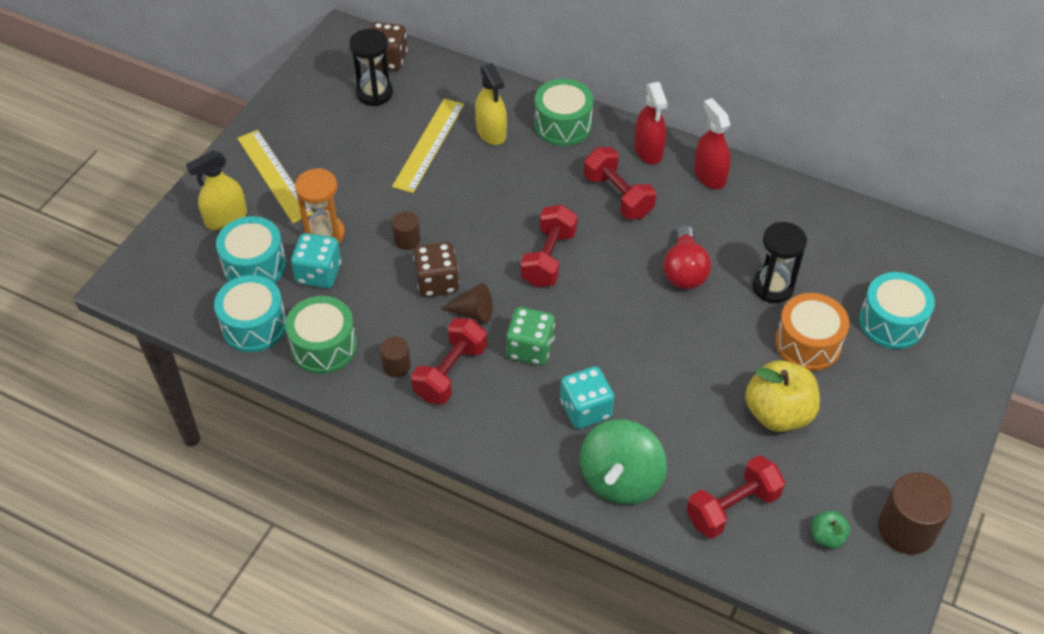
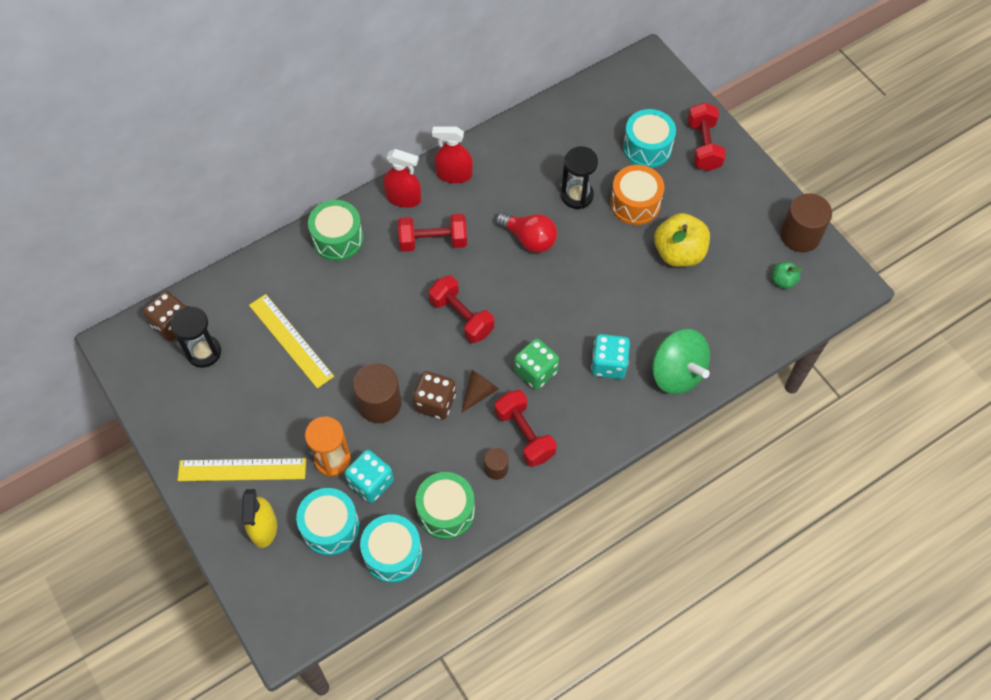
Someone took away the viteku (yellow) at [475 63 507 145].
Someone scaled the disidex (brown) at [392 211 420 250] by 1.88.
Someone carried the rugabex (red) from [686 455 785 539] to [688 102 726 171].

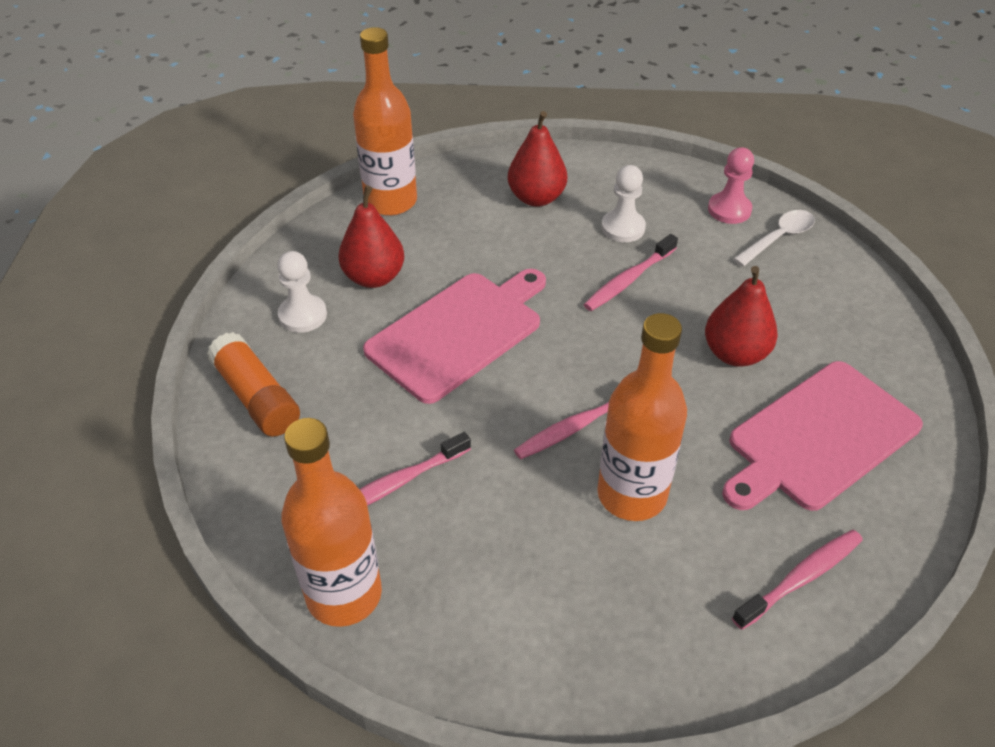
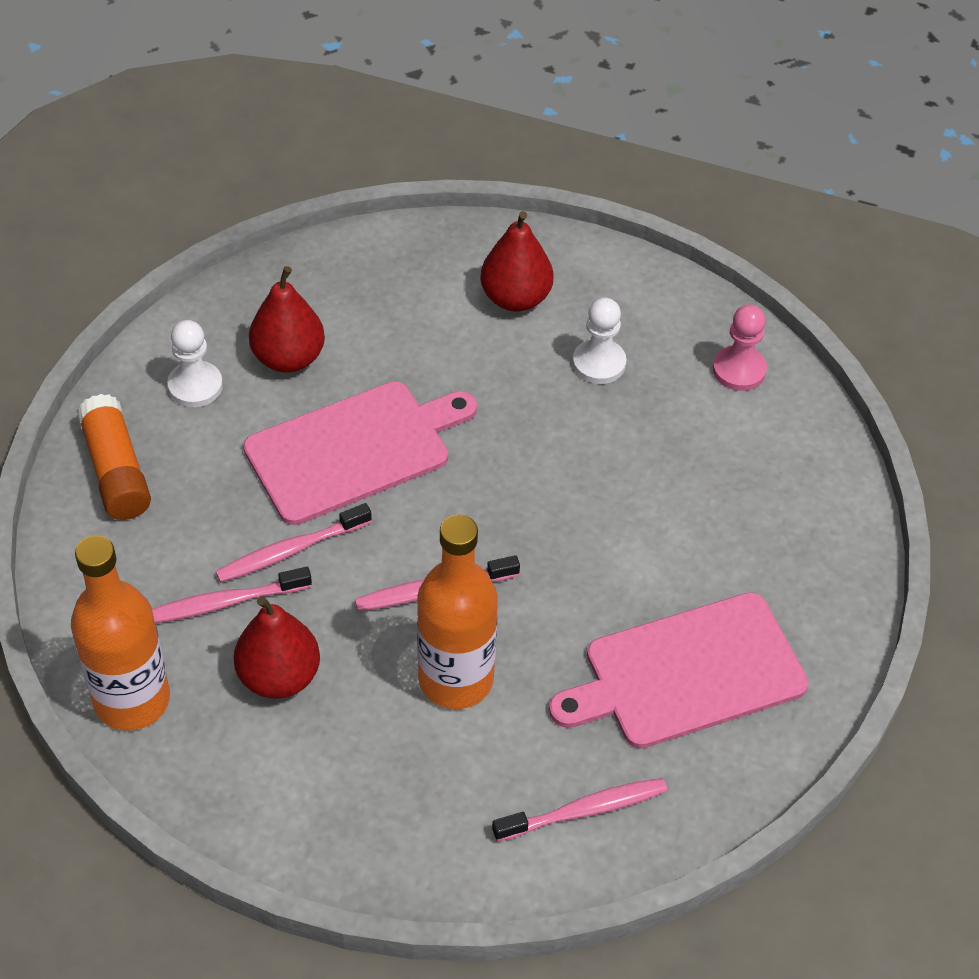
Someone took away the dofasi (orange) at [353 27 417 216].
Someone took away the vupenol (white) at [733 210 815 266].
Someone carried the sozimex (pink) from [583 234 678 311] to [215 503 372 582].
Someone carried the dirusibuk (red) from [705 266 778 367] to [234 596 320 699].

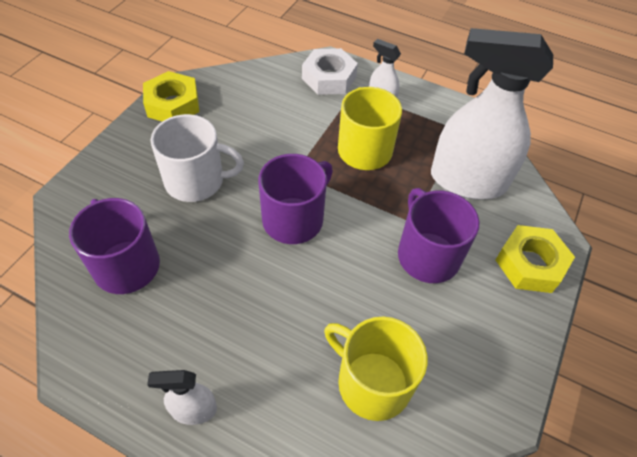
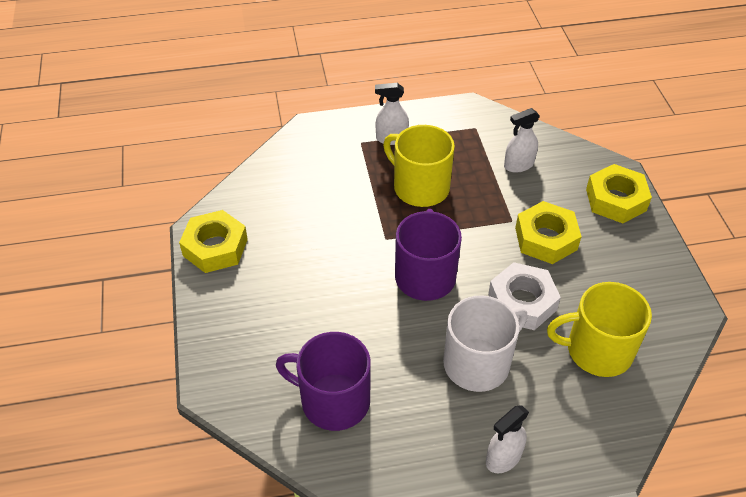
Someone scaled the viteku (white) at [431 28 553 200] by 0.44.
Someone carried the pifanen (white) from [302 48 358 95] to [488 262 561 330].
Someone carried the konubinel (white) from [151 114 244 202] to [443 295 528 392].
Someone swapped the konubinel (purple) at [398 188 480 283] for the pifanen (yellow) at [515 201 582 264].

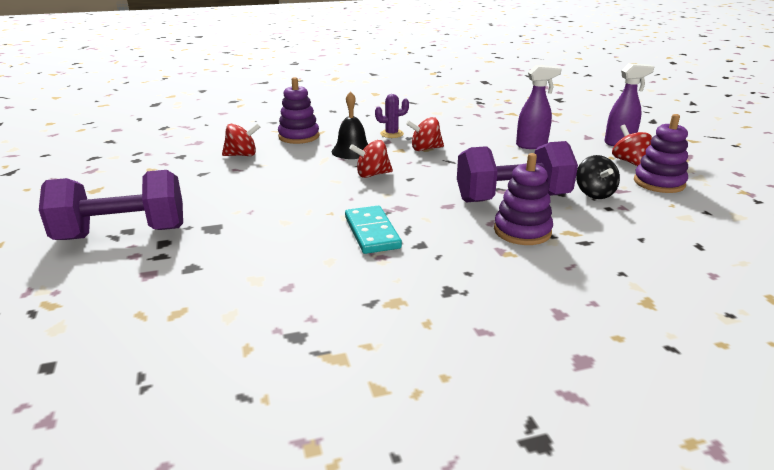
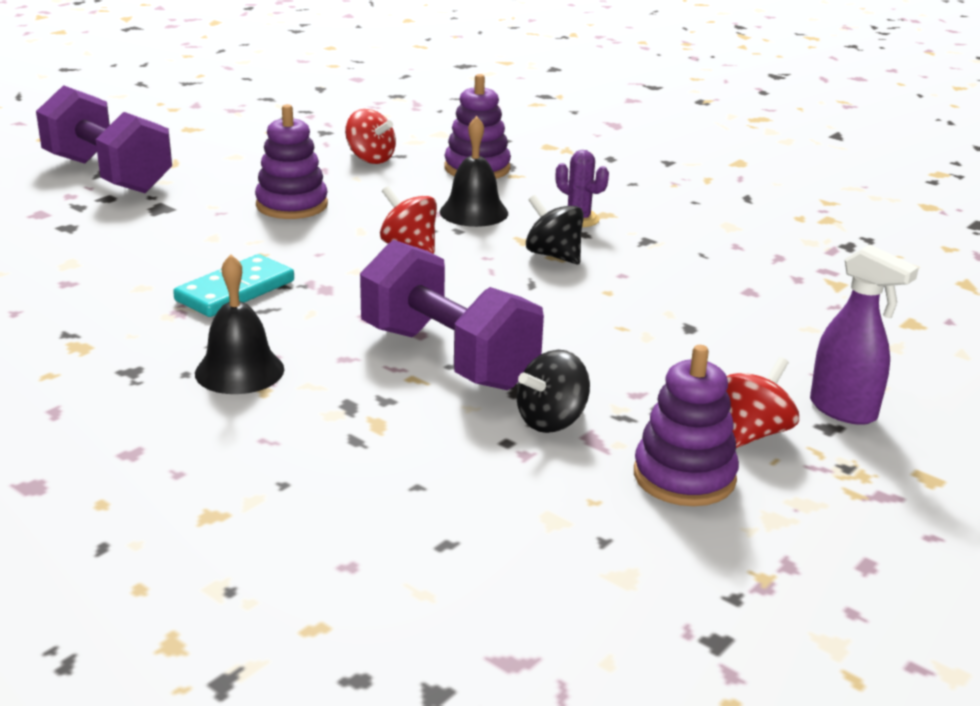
Someone took away the viteku (purple) at [516 65 561 149].
Someone repainted the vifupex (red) at [406 117 444 151], which became the vifupex (black) at [526 195 584 264].
Someone carried the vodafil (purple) from [494 153 553 245] to [255 104 328 219].
Someone put down the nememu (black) at [195 254 284 394].

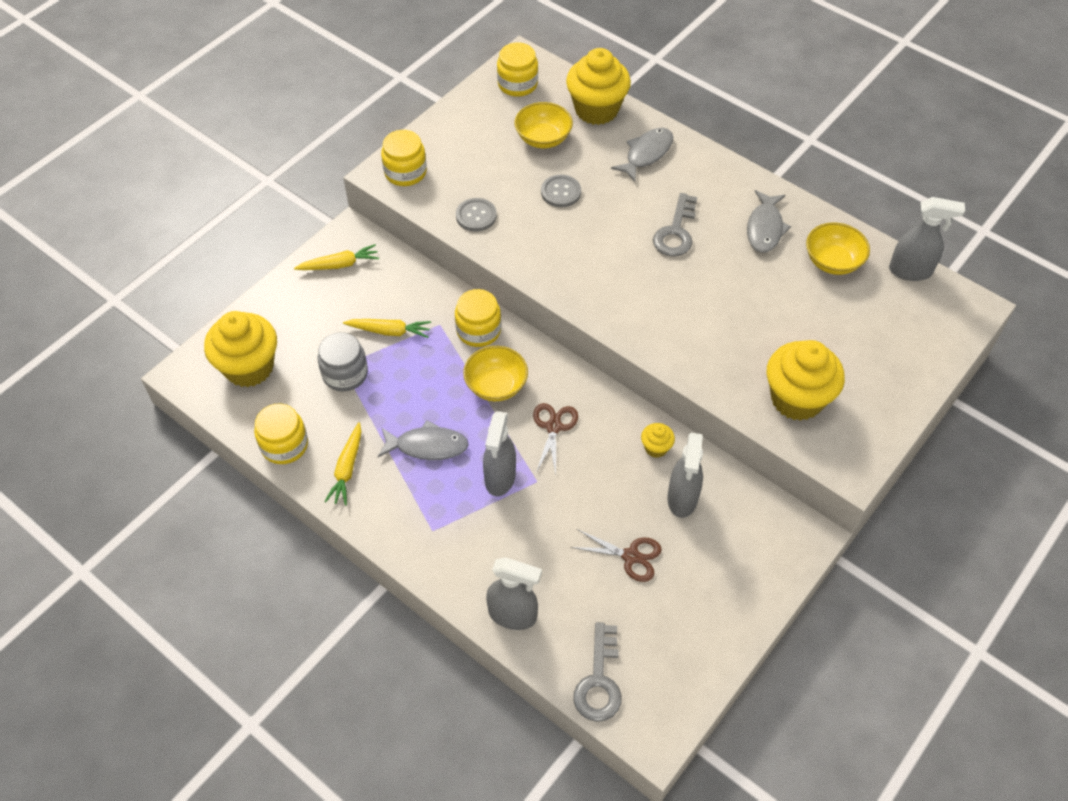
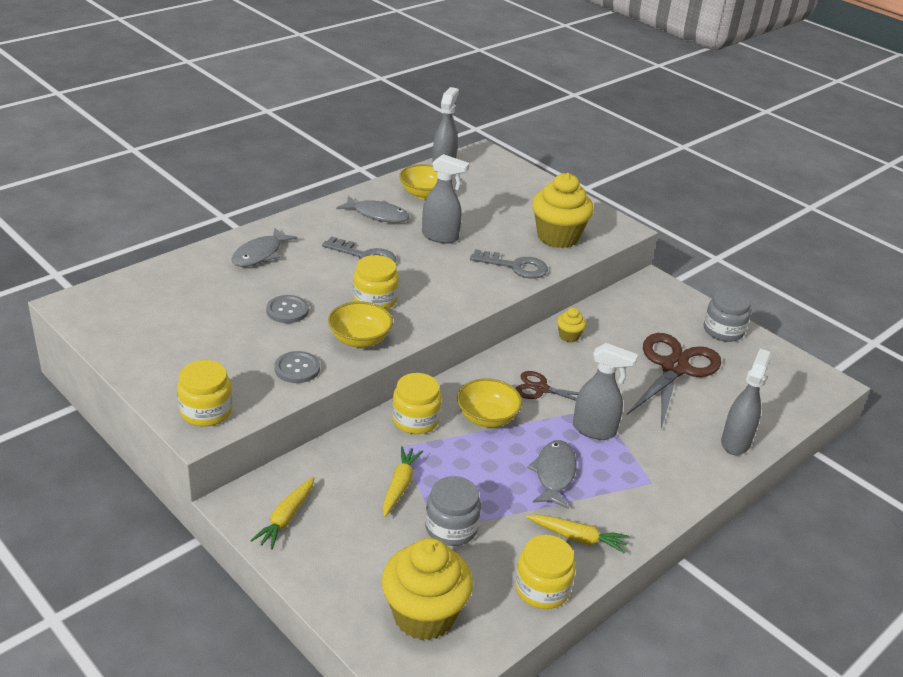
Someone carried the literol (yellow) from [497 42 538 97] to [353 255 399 310].
Someone took away the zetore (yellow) at [566 48 631 125].
Someone carried the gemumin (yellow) from [515 102 573 148] to [328 301 393 348].
Someone rotated the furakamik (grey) at [611 128 673 182] by 105 degrees counterclockwise.
Someone rotated the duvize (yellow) at [294 244 379 270] by 150 degrees counterclockwise.
Someone carried the viteku (grey) from [667 433 703 518] to [422 154 469 244].
Someone scaled the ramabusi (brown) at [570 529 662 582] by 1.93.
Someone carried the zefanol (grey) from [573 622 622 722] to [470 249 548 278].
Someone put down the literol (grey) at [704 289 751 342].

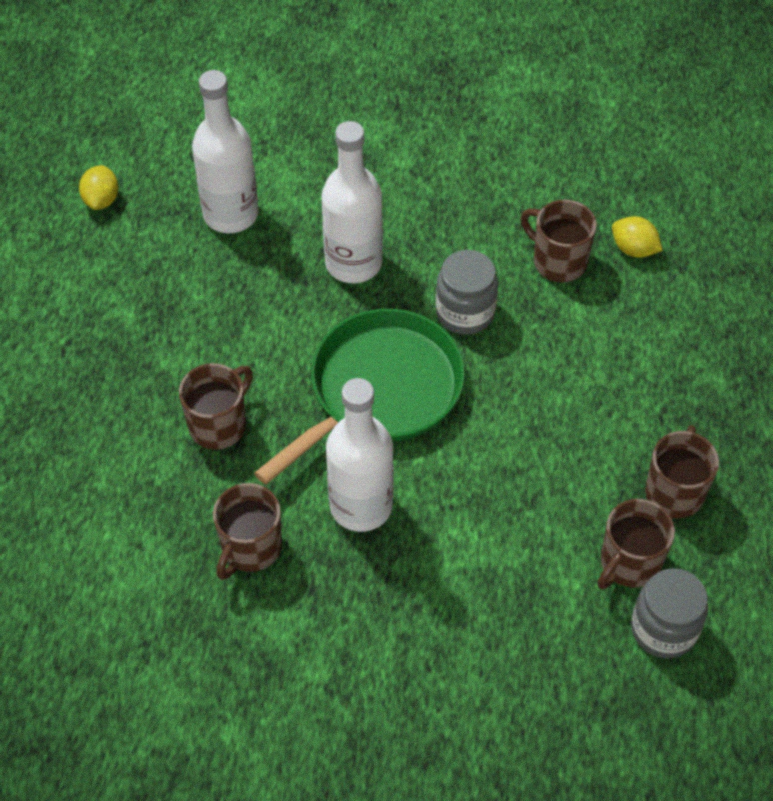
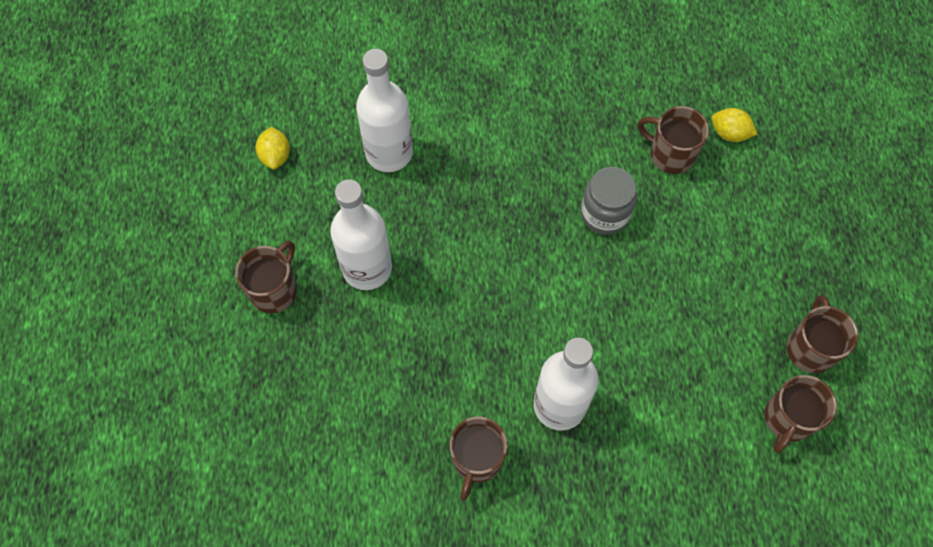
Someone carried the dofasi (white) from [321 121 383 283] to [330 179 392 290].
Someone took away the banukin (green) at [254 309 465 485].
Someone carried the konubinel (brown) from [179 363 253 450] to [235 241 297 313].
Someone took away the literol (grey) at [631 568 708 658].

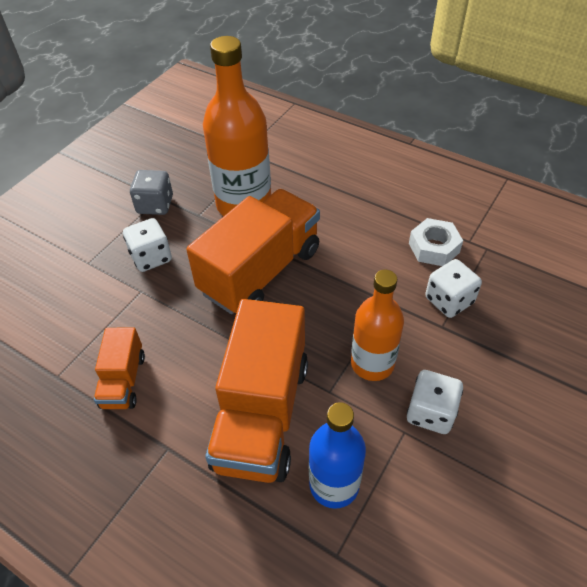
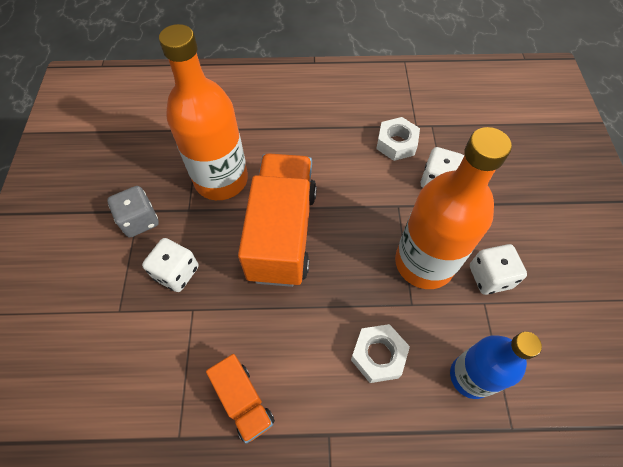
Someone scaled the dofasi (orange) at [351 270 404 381] by 1.58.
Someone swapped the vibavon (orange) at [205 299 308 483] for the pifanen (white) at [351 324 410 383].

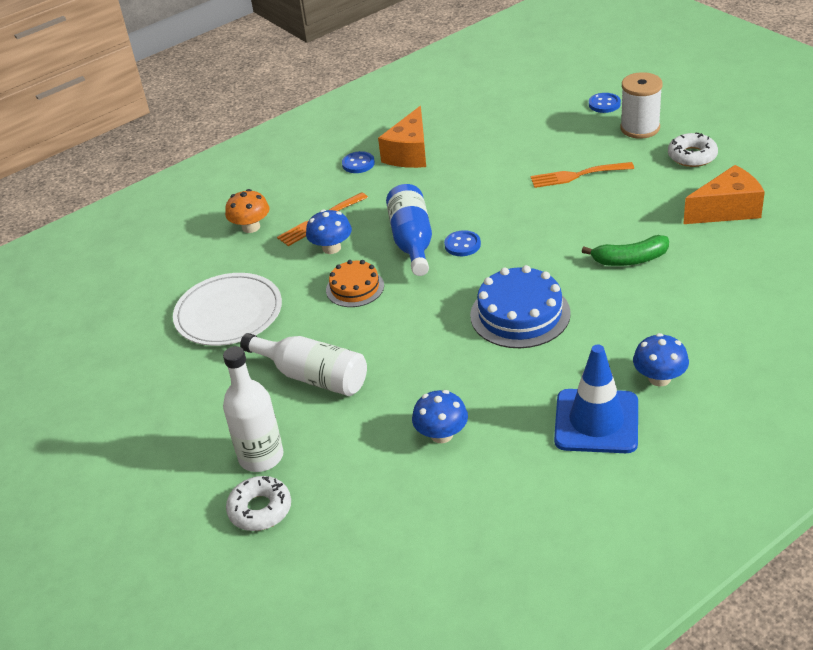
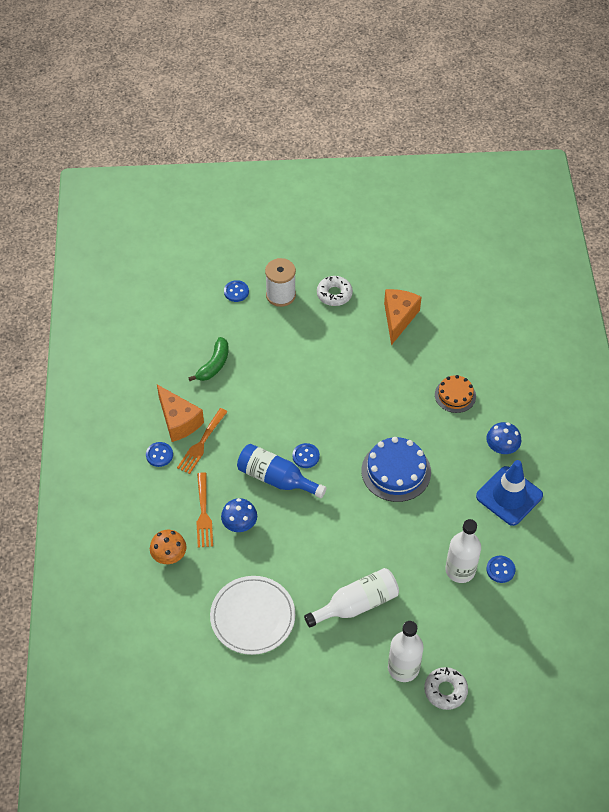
Someone carried the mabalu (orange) from [531 162 634 188] to [177 408 228 474].
Someone carried the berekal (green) from [582 235 669 266] to [188 337 229 381].
Someone carried the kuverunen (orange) from [326 260 384 307] to [435 375 476 413].
Someone swapped the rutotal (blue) at [412 390 468 443] for the dofasi (white) at [445 519 481 583].
Someone put down the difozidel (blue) at [486 556 516 583].

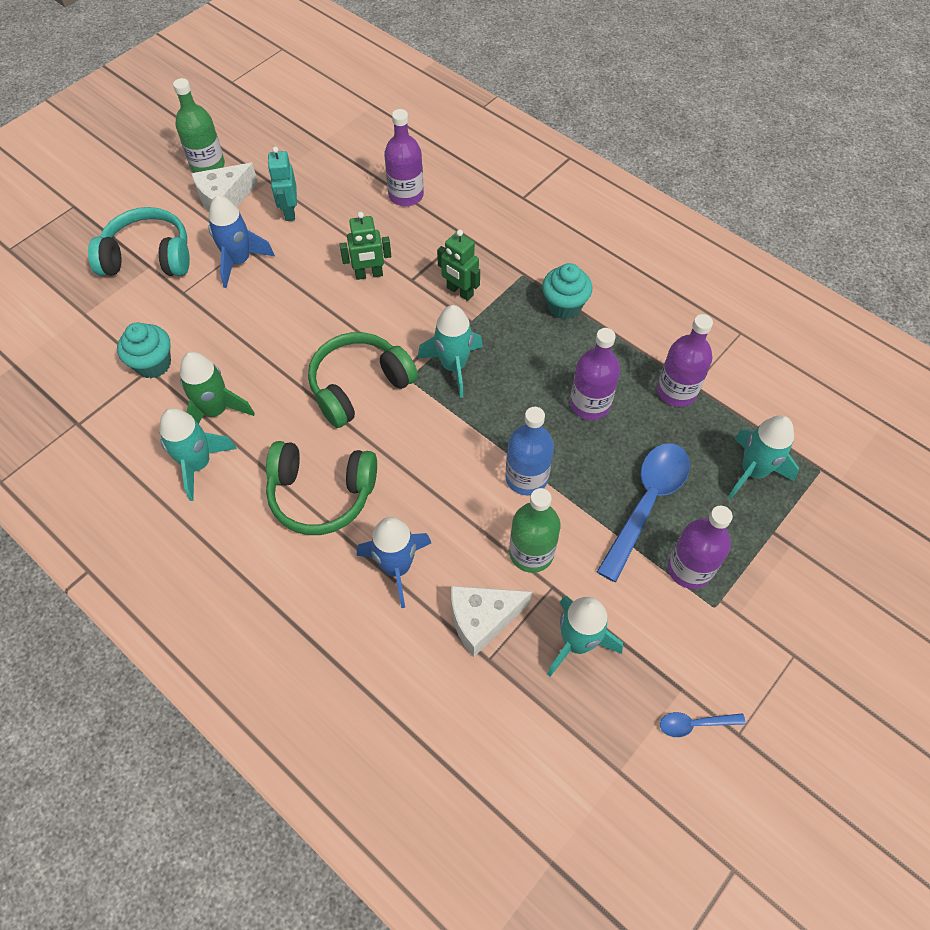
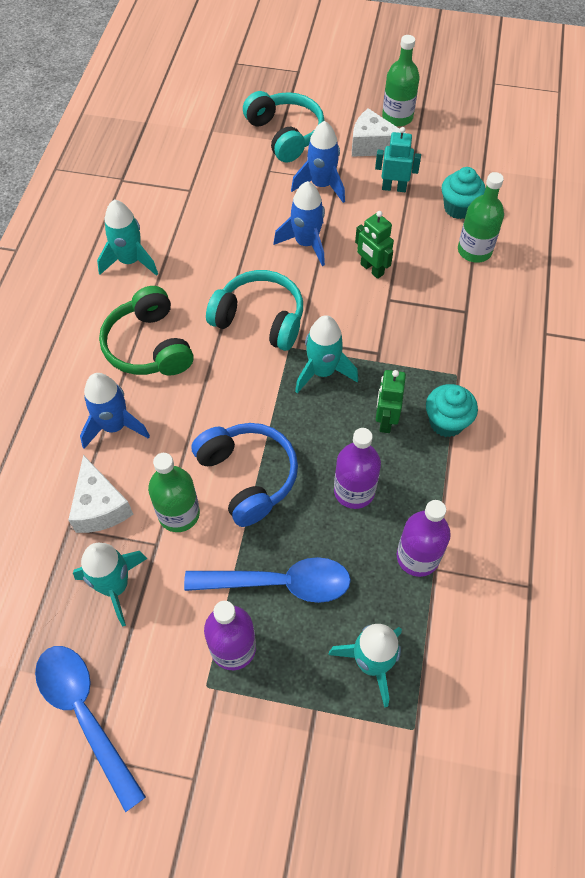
Someone repainted the dofasi (purple) at [384 109 424 206], which became the dofasi (green) at [458 172 504 263].
Someone rotated the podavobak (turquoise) at [268 146 297 221] by 45 degrees clockwise.
Someone carried the podavobak (green) from [437 230 480 301] to [376 370 406 433].
Someone carried the zetore (turquoise) from [117 323 171 378] to [442 167 486 219].
Someone repainted the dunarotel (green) at [308 332 418 428], which became the dunarotel (turquoise) at [206 270 303 351].
Someone took away the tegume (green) at [180 352 255 424].
Someone swapped the dofasi (blue) at [505 407 554 495] for the dunarotel (blue) at [191 423 298 527].
Someone rotated the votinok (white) at [451 586 532 657] by 150 degrees counterclockwise.
Someone scaled the vupenol (blue) at [660 712 746 737] by 2.15.
Someone put down the tegume (blue) at [273 181 325 266].

